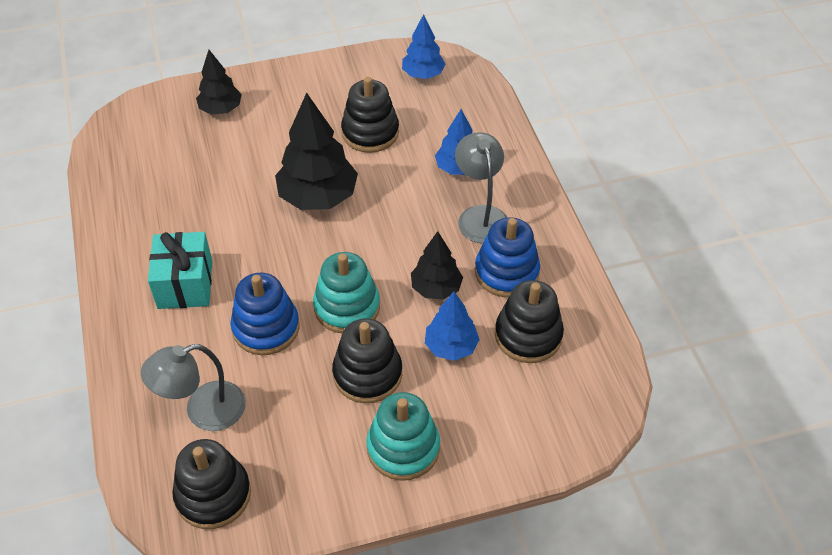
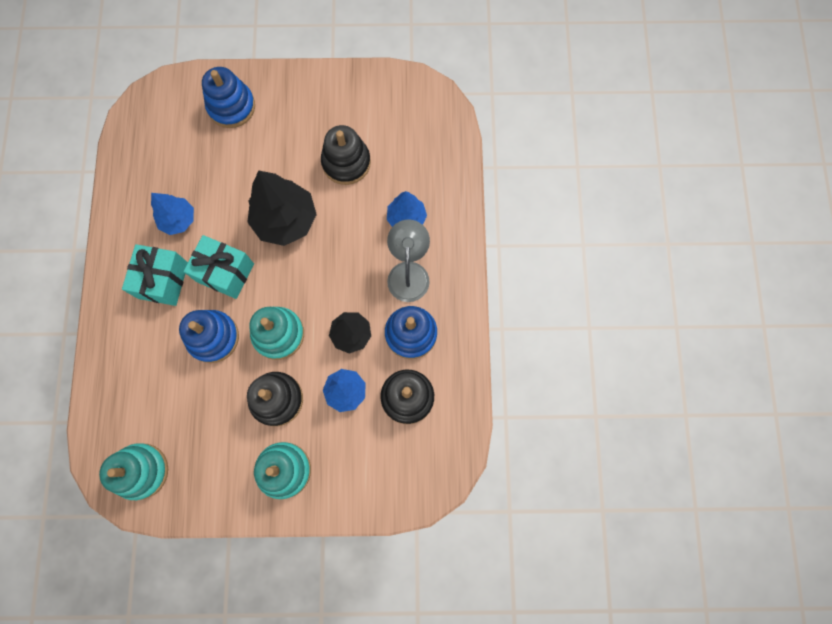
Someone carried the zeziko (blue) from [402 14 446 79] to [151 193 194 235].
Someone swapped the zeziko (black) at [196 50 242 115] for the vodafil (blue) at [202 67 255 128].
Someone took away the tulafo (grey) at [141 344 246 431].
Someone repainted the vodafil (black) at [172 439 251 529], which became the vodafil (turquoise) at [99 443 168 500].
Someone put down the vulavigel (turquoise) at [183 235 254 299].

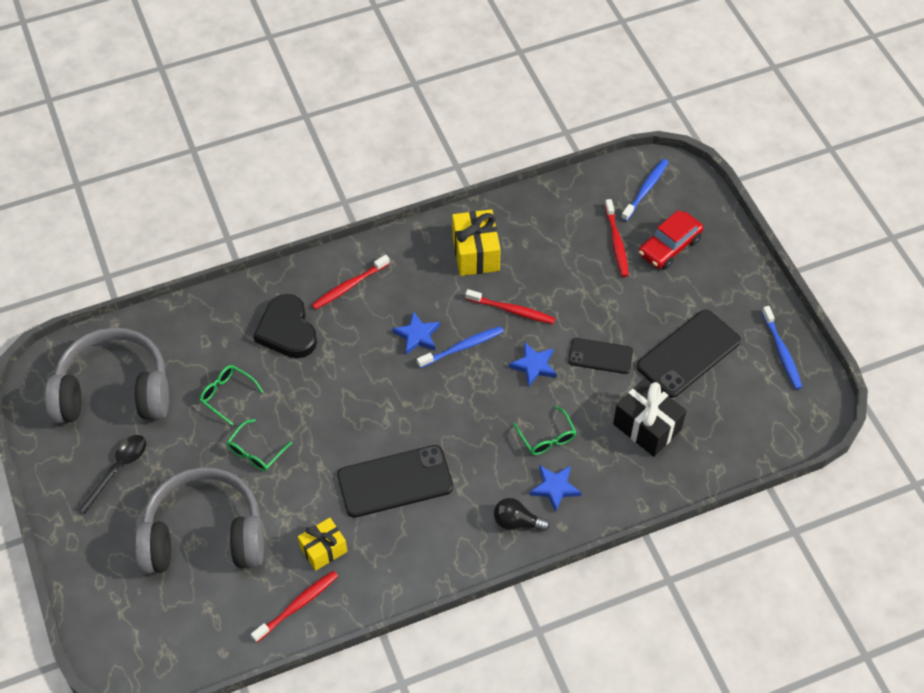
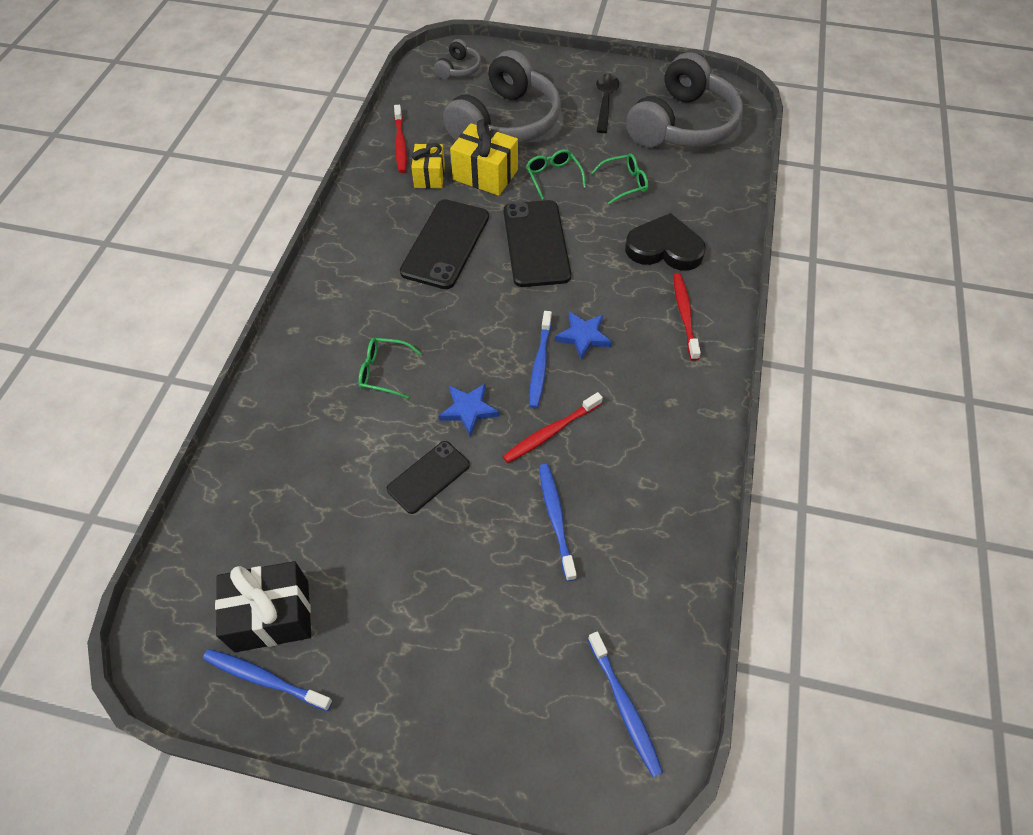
Someone took away the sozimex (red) at [605 199 629 277].
Someone carried the vulavigel (yellow) from [452 209 501 276] to [450 119 518 196].
Someone took away the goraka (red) at [639 210 704 269].
Someone carried the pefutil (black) from [637 310 741 398] to [504 200 571 287].
Someone carried the vulavigel (black) from [613 378 687 457] to [215 561 311 652].
Someone rotated the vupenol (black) at [76 435 146 514] by 150 degrees counterclockwise.
Someone took away the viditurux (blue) at [530 465 581 512].
Someone took away the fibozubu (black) at [494 498 550 531].
Someone put down the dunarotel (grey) at [434 39 481 79].
Someone put down the sozimex (blue) at [539 464 577 581].

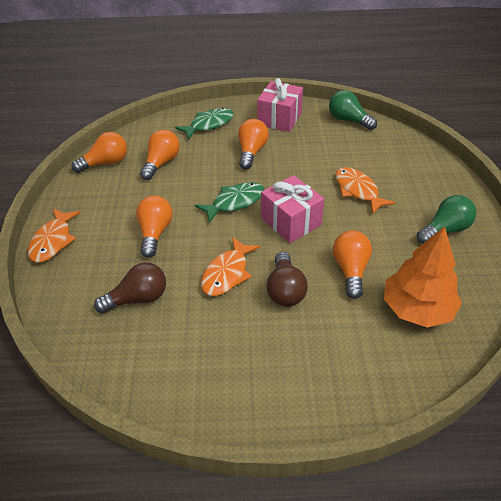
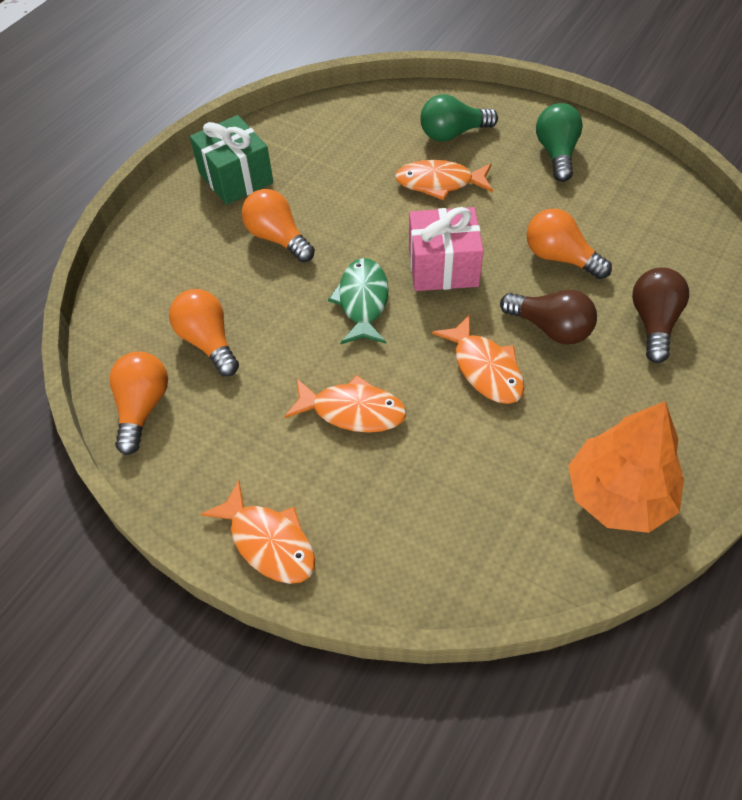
Someone repainted the vulavigel (pink) at [257 78 303 132], which became the vulavigel (green) at [190 115 273 205].
Someone carried the fibozubu (green) from [329 90 377 130] to [420 94 498 142].
Someone took away the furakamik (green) at [175 108 234 139].
Someone swapped the fibozubu (orange) at [136 196 173 258] for the furakamik (orange) at [284 375 407 433].
Someone carried the zeziko (orange) from [384 226 462 328] to [568 401 684 533].
Someone carried the fibozubu (brown) from [94 262 166 313] to [632 267 689 363].

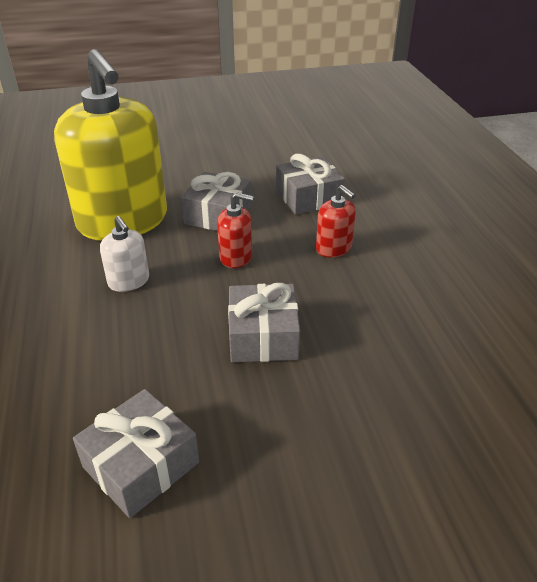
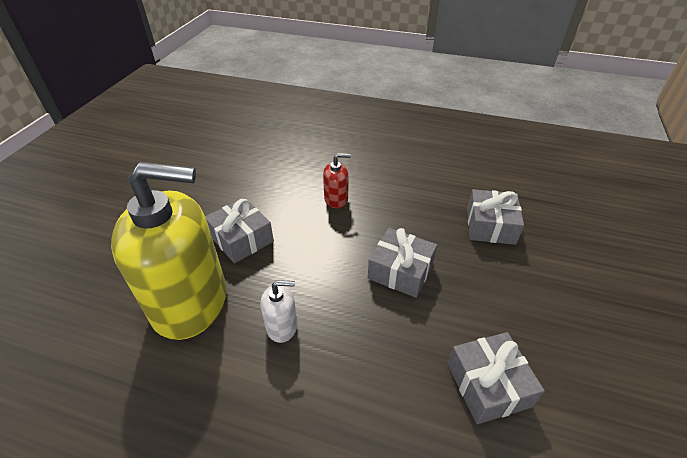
Someone carried the vulavigel (grey) from [276 154 345 214] to [467 189 524 245].
Someone took away the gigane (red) at [217 192 254 268].

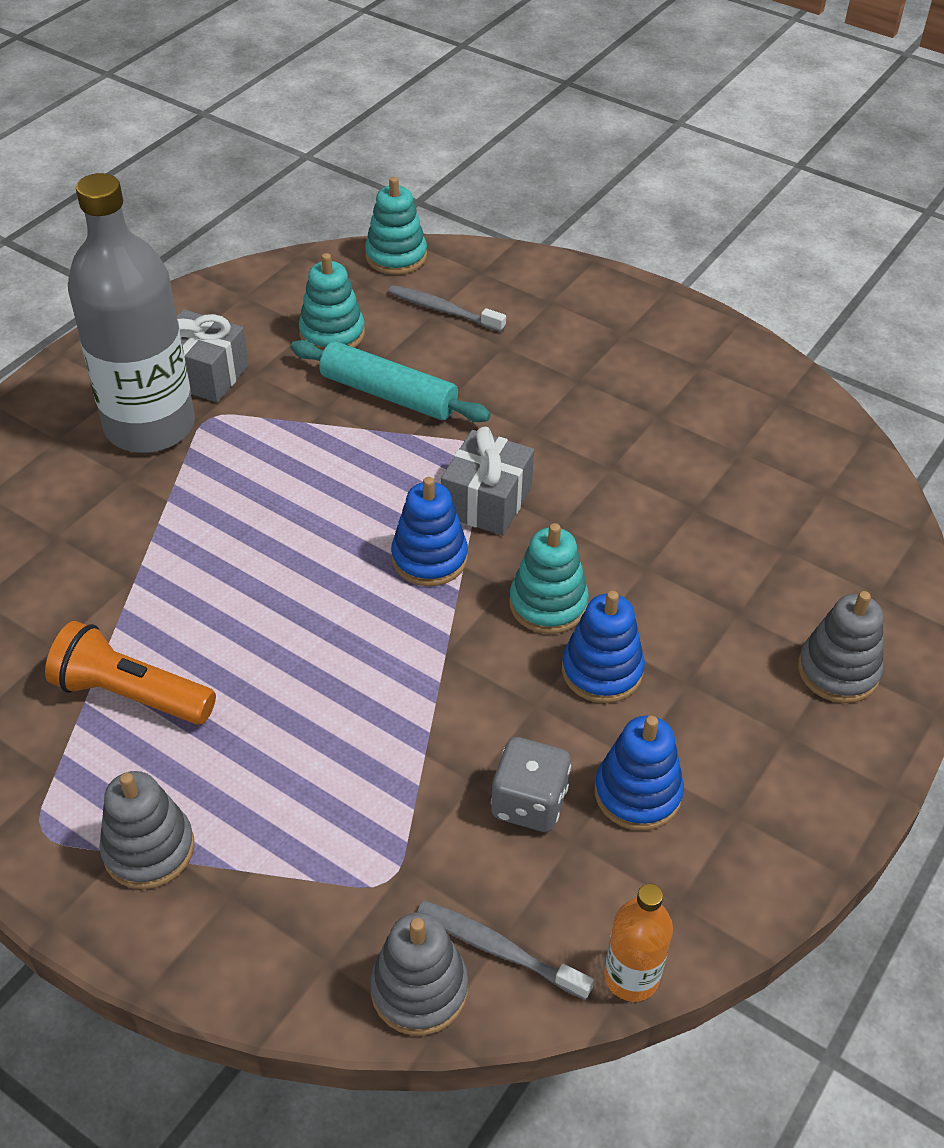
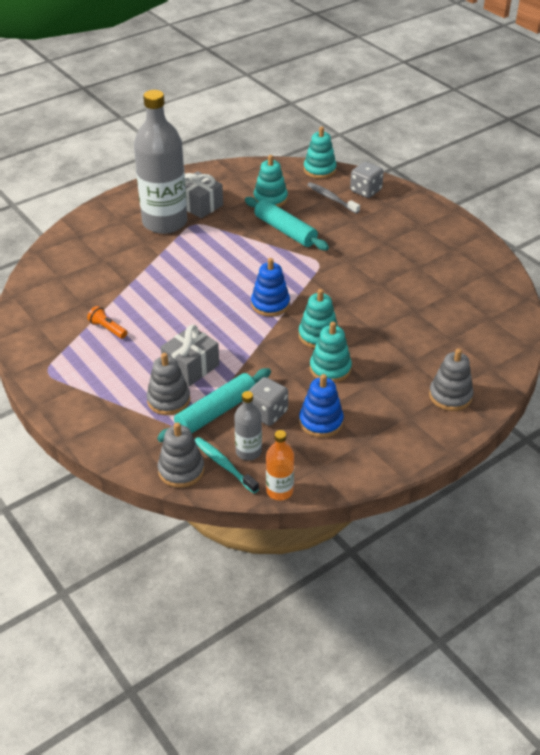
Someone carried the vulavigel (grey) from [441 427 534 536] to [161 325 219 386].
Someone repainted the vodafil (blue) at [562 591 645 703], which became the vodafil (turquoise) at [310 322 352 383].
Someone scaled the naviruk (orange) at [45 621 216 725] by 0.56.
Someone carried the vodafil (grey) from [99 771 195 889] to [147 353 190 415].
Someone repainted the sozimex (grey) at [417 900 594 1000], which became the sozimex (turquoise) at [195 437 259 494].
Someone put down the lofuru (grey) at [350 162 384 198].
Someone put down the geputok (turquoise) at [157 368 271 442].
Someone put down the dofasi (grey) at [234 391 262 460].

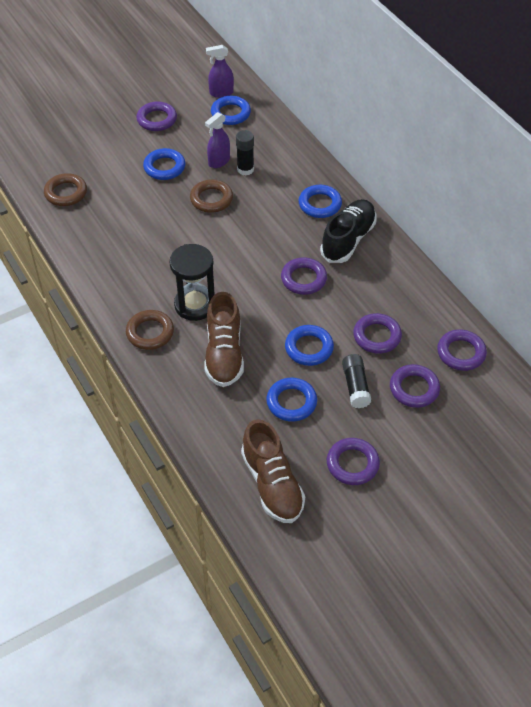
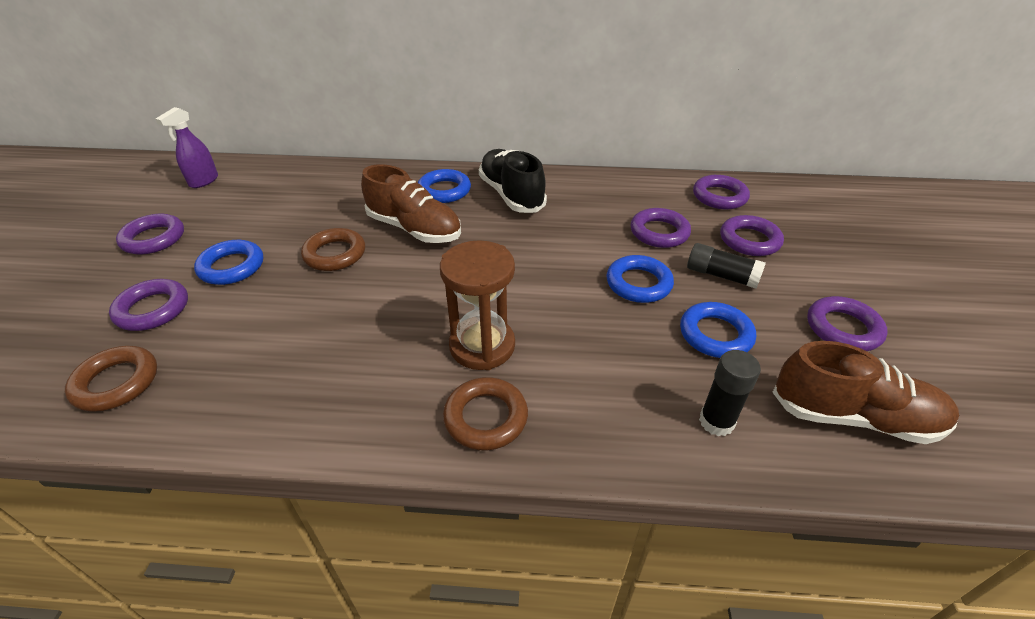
Someone took away the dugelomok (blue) at [211 96 251 125].
Someone took away the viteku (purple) at [205 112 230 168].
Someone carried the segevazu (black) from [236 130 254 175] to [699 350 761 436].
Someone repainted the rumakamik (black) at [169 244 215 321], which became the rumakamik (brown) at [440 240 515 370].
Someone carried the dugelomok (purple) from [281 257 327 295] to [109 279 188 331].
Someone carried the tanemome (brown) from [204 292 244 387] to [361 164 461 243].

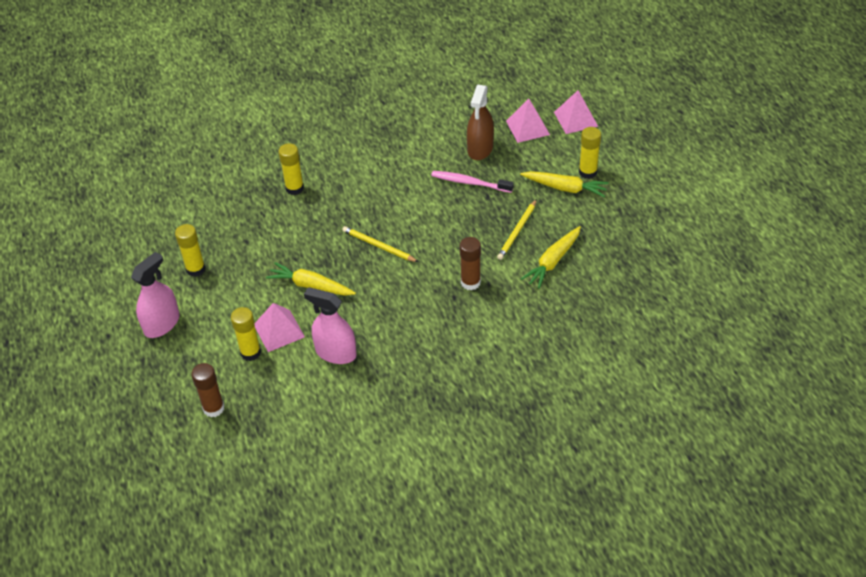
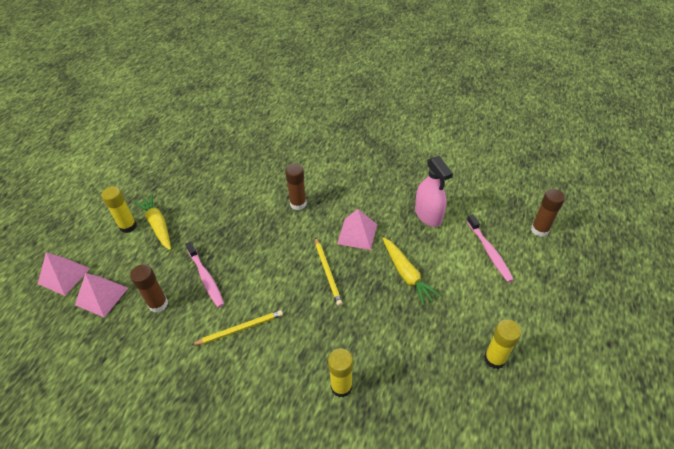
Someone swapped the viteku (brown) at [467 85 494 160] for the segevazu (brown) at [130 264 168 313].
Someone carried the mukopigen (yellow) from [497 199 537 260] to [192 310 283 345].
Someone took away the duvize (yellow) at [521 226 581 289].
Someone took away the viteku (pink) at [131 252 179 338].
Someone carried the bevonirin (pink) from [255 303 305 352] to [337 209 377 250].
Someone swapped the segevazu (yellow) at [231 307 261 361] for the sozimex (pink) at [467 214 514 282].

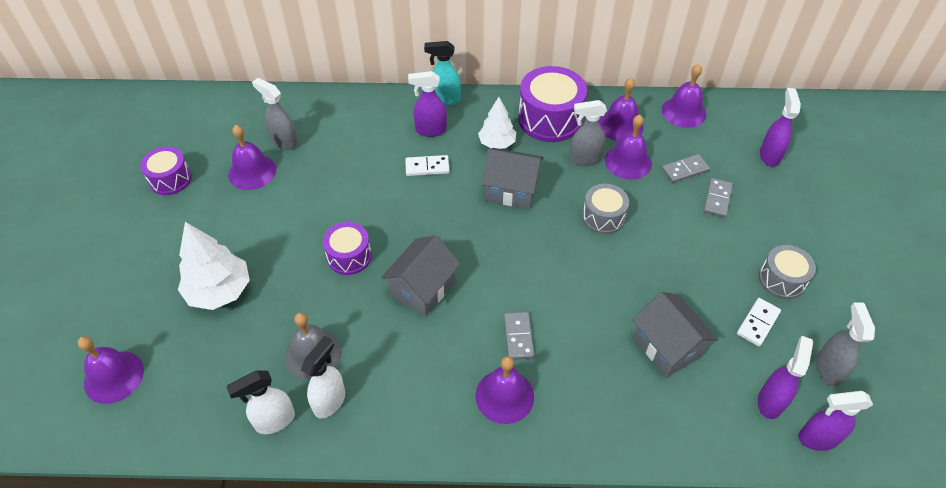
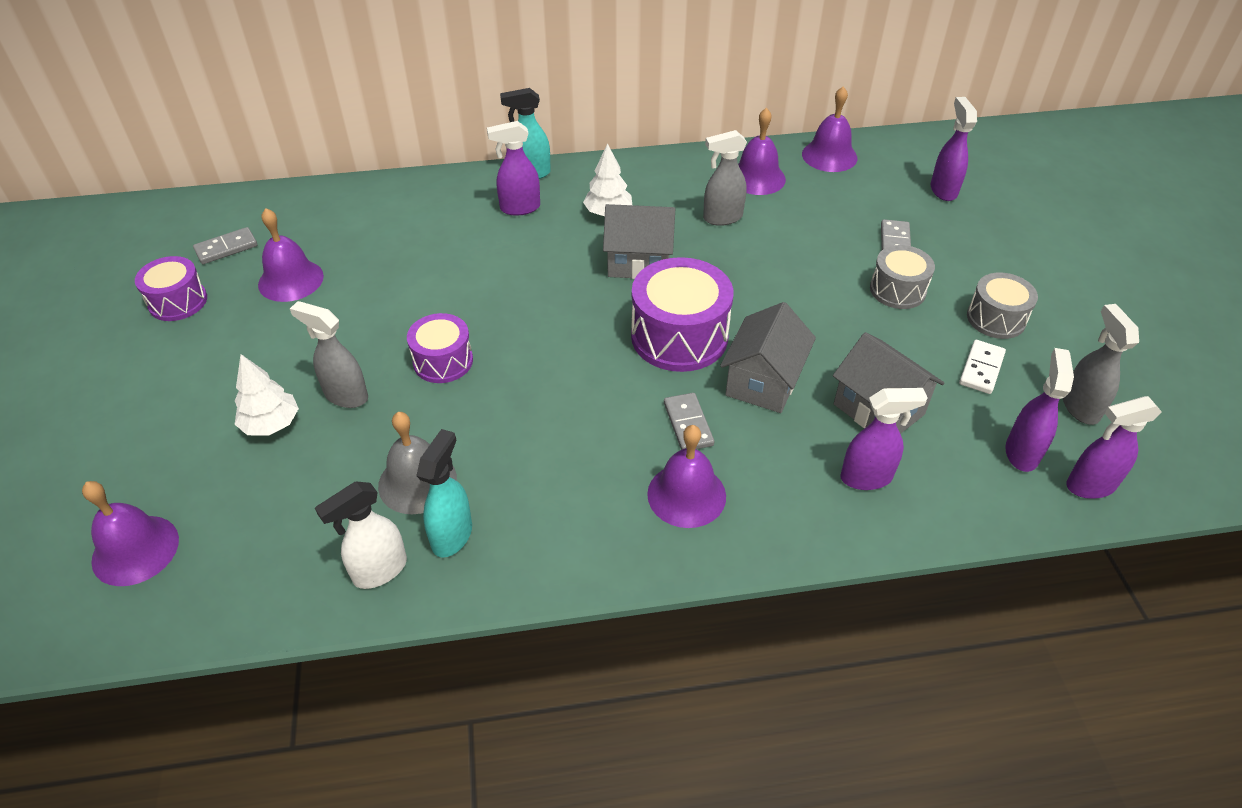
Someone carried the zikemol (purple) from [518 66 587 142] to [631 257 733 372].
Someone carried the viteku (grey) from [252 78 298 150] to [290 301 368 408].
Someone took away the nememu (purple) at [605 115 652 180].
Someone carried the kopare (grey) from [662 154 710 183] to [193 227 257 264].
Someone took away the kopare (white) at [405 155 450 176].
Someone carried the zikemol (grey) from [582 184 629 234] to [870 245 935 309].
Someone scaled the zeziko (white) at [178 222 250 310] by 0.65.
Someone carried the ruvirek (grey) from [381 235 461 317] to [720 302 816 413].
Someone repainted the viteku (white) at [301 336 345 419], which became the viteku (turquoise) at [416 429 472 558].
Someone put down the viteku (purple) at [840 388 928 490].

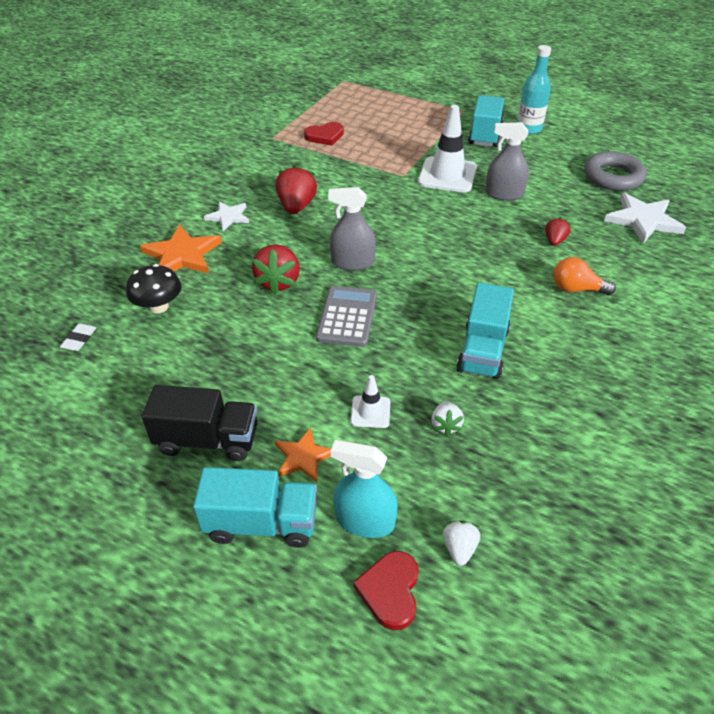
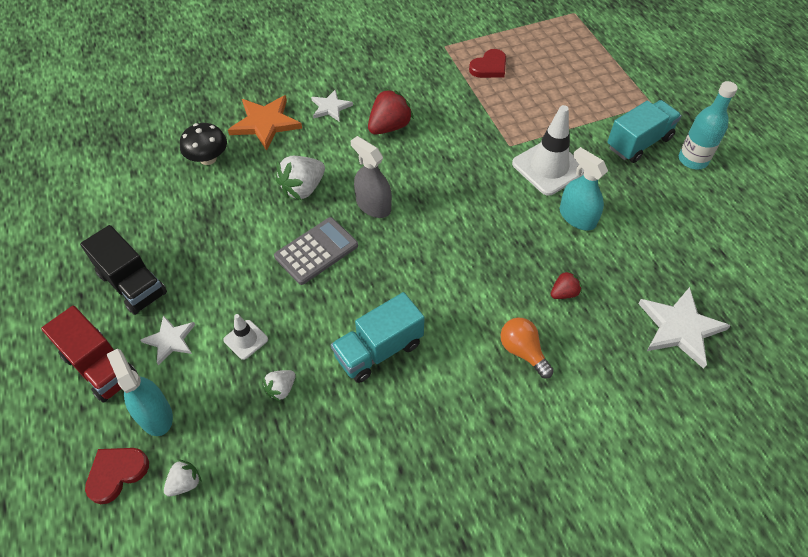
Someone rotated the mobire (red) at [304 122 344 146] by 60 degrees counterclockwise.
Someone repainted the viteku (grey) at [485 122 529 201], which became the viteku (turquoise) at [560 147 608 231].
Someone took away the dugelomok (grey) at [584 151 647 191].
Someone repainted the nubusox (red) at [252 244 300 294], which became the nubusox (white) at [276 156 325 200].
Someone took away the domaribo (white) at [60 323 96 351].
Someone repainted the viditurux (orange) at [275 427 331 482], which became the viditurux (white) at [141 315 195 365].
Someone repainted the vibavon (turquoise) at [193 467 317 548], which became the vibavon (red) at [41 306 138 403].

